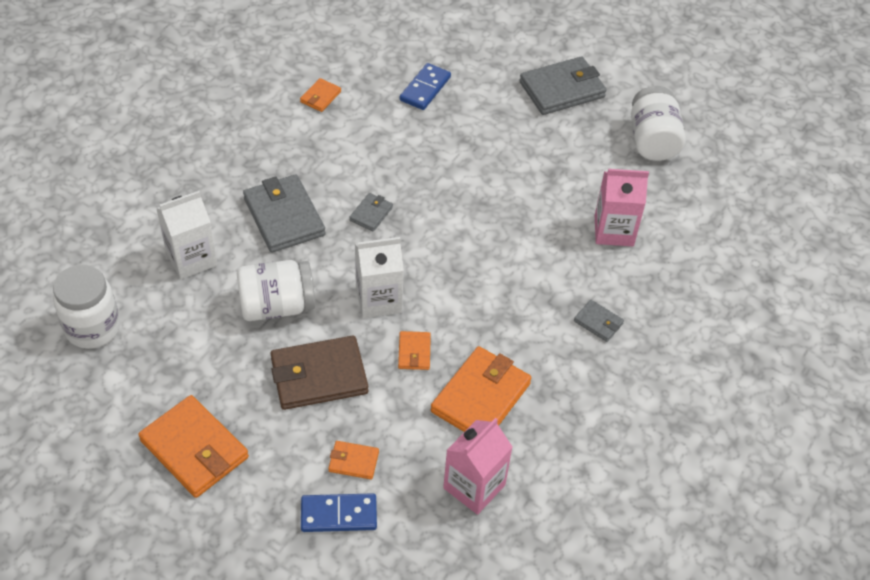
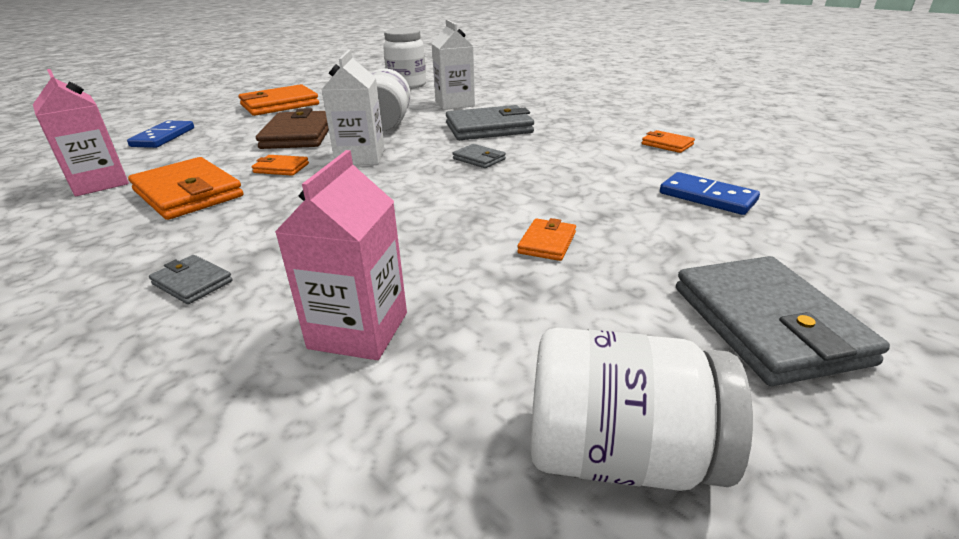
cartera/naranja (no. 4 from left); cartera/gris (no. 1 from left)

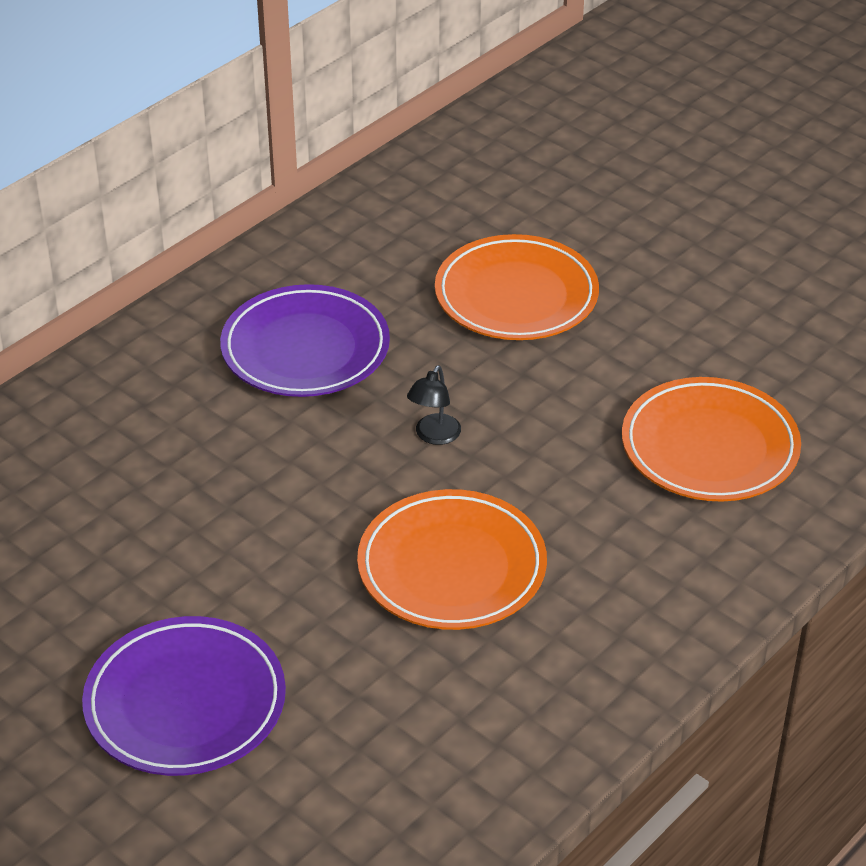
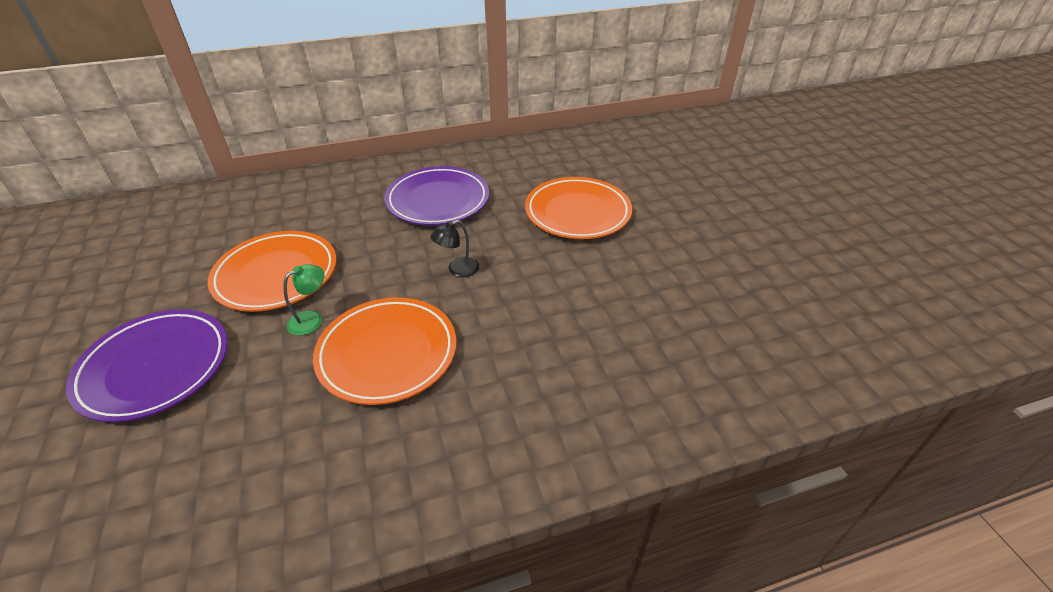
lámpara/verde; plato/naranja (no. 1 from left)

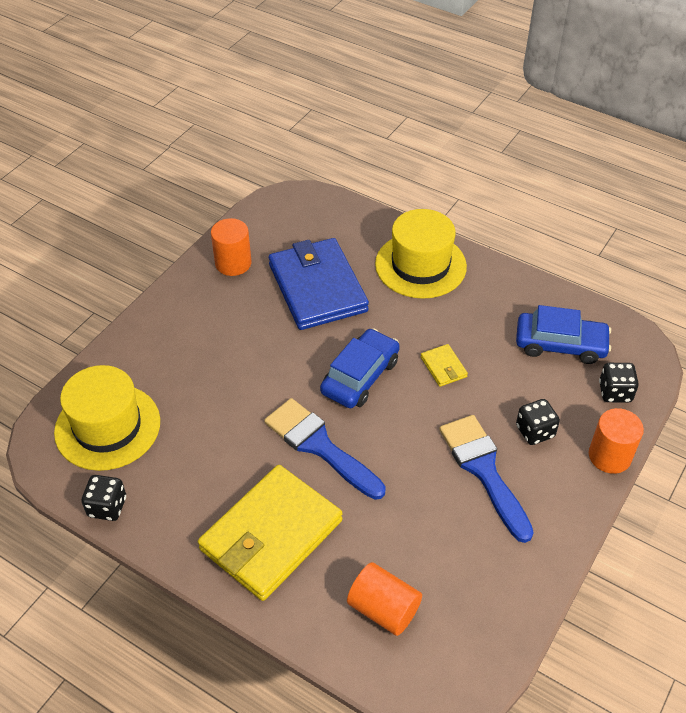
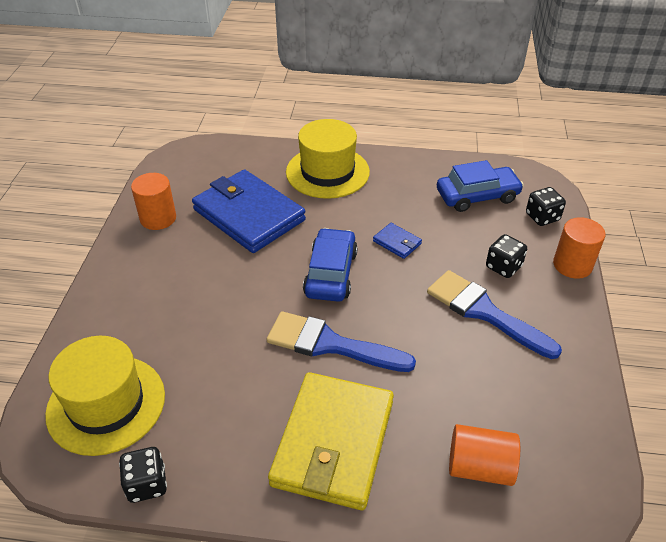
cartera/azul (no. 2 from left)

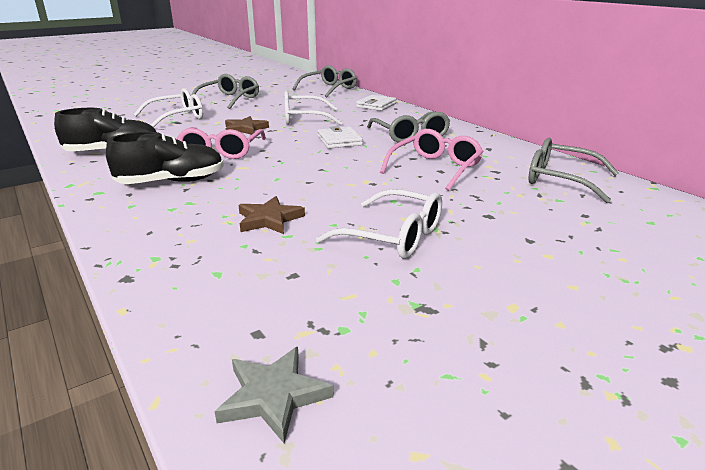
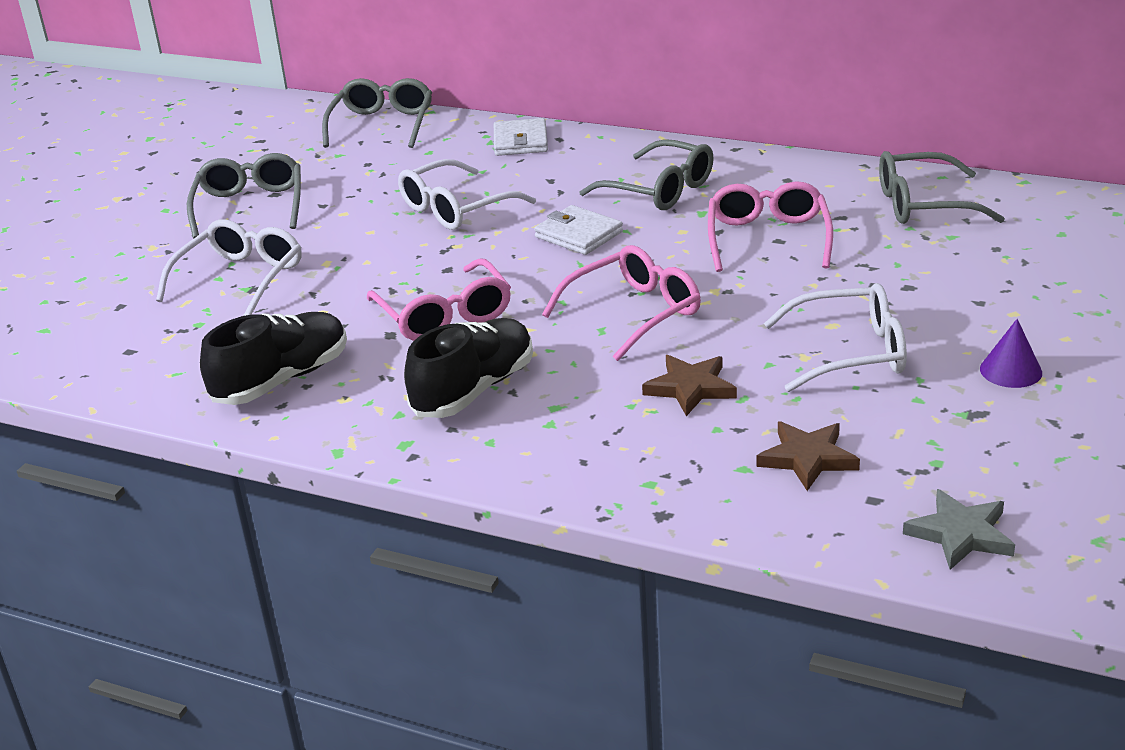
gafas/rosa (no. 2 from left); cono/morado; estrella/marrón (no. 2 from left)

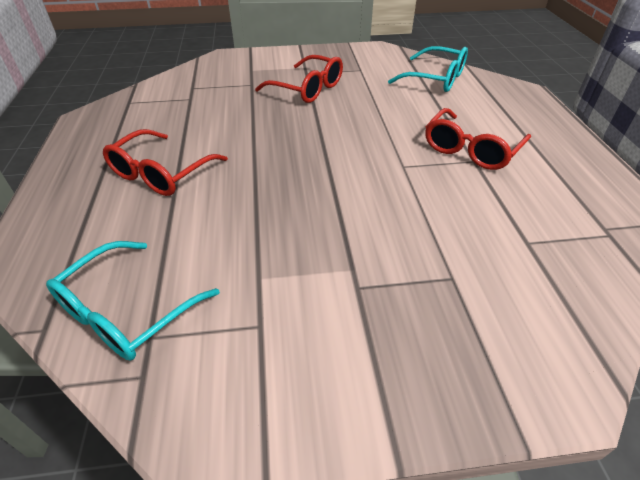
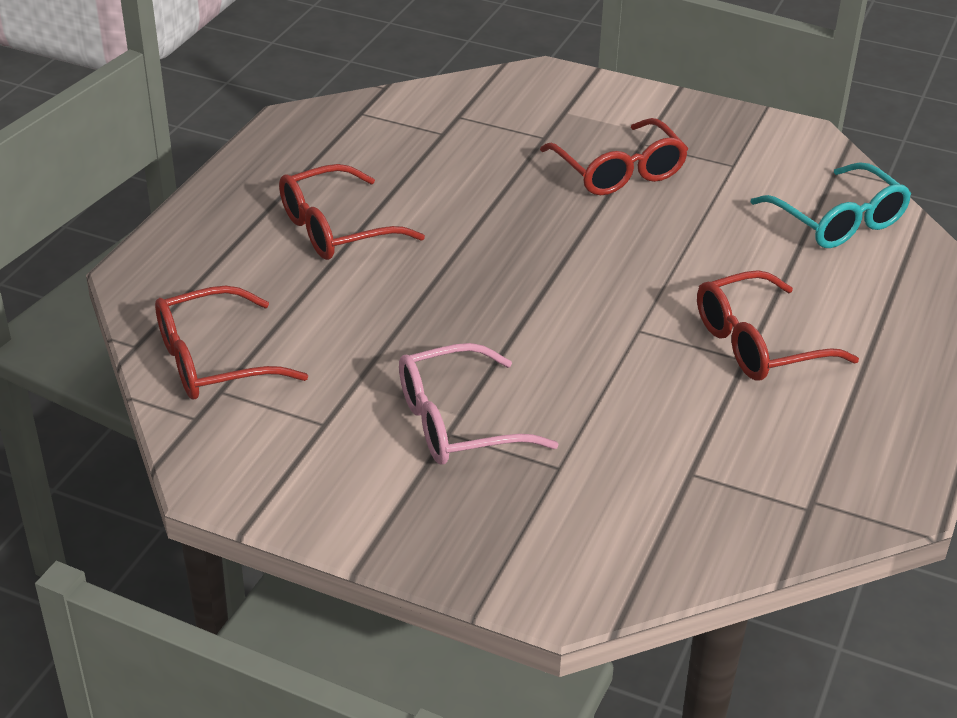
gafas/rosa; gafas/rojo (no. 1 from left)

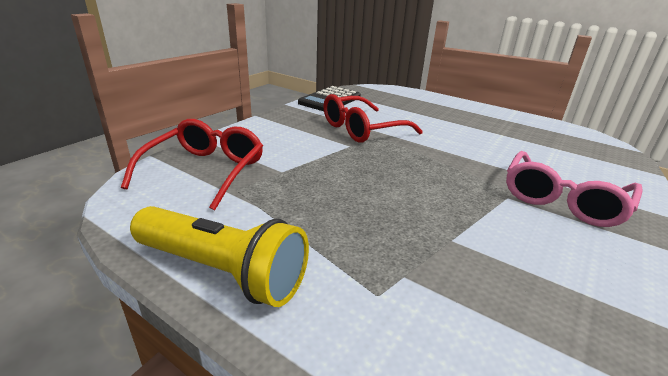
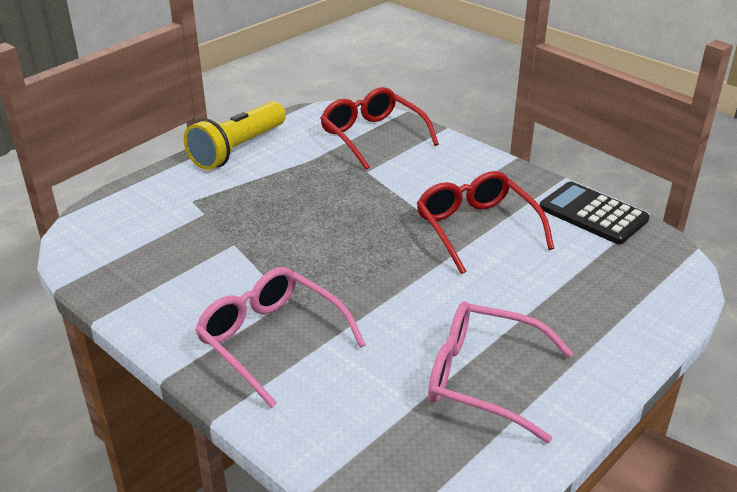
gafas/rosa (no. 2 from left); gafas/rojo (no. 1 from left)

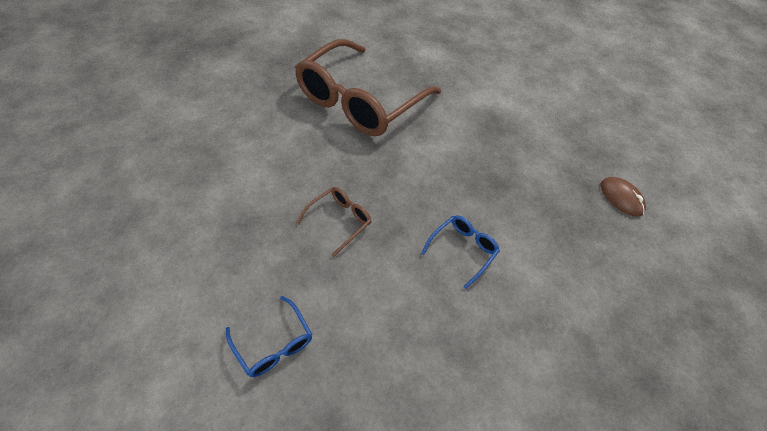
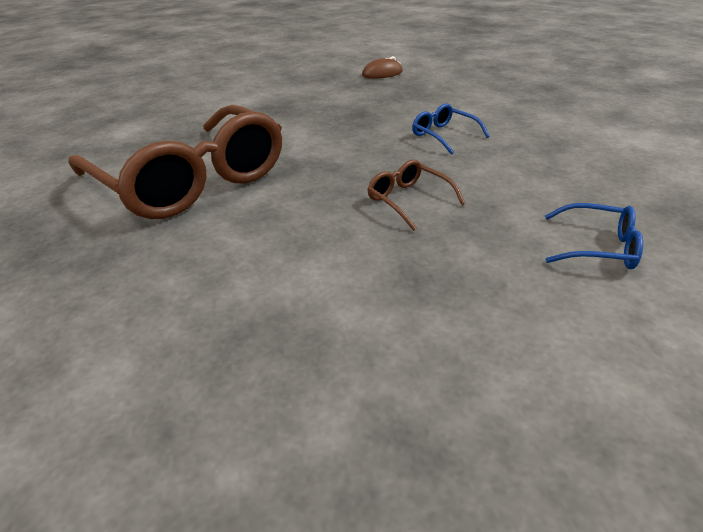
gafas/azul (no. 2 from left)

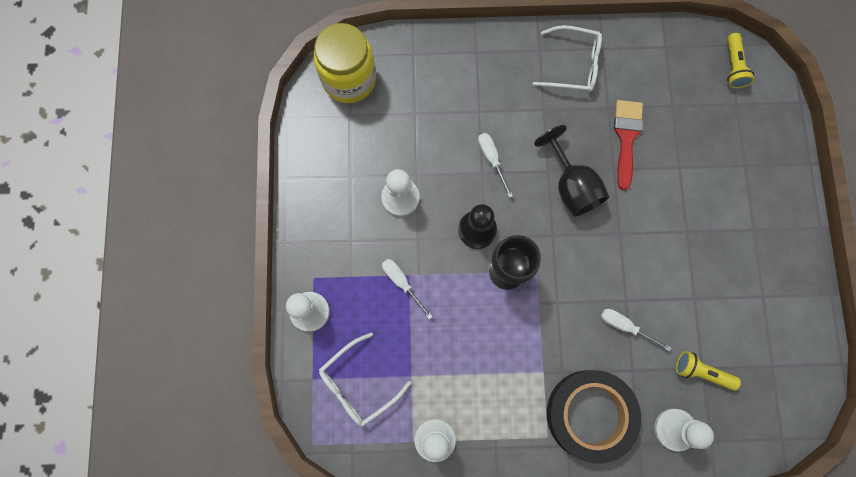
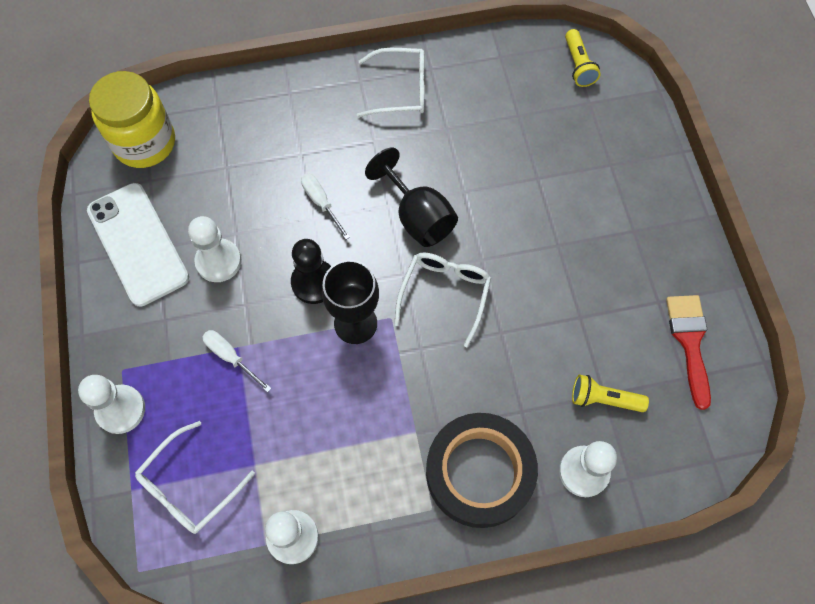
destornillador/blanco (no. 3 from left in the first image); móvil/blanco; gafas/blanco (no. 3 from left); pincel/rojo

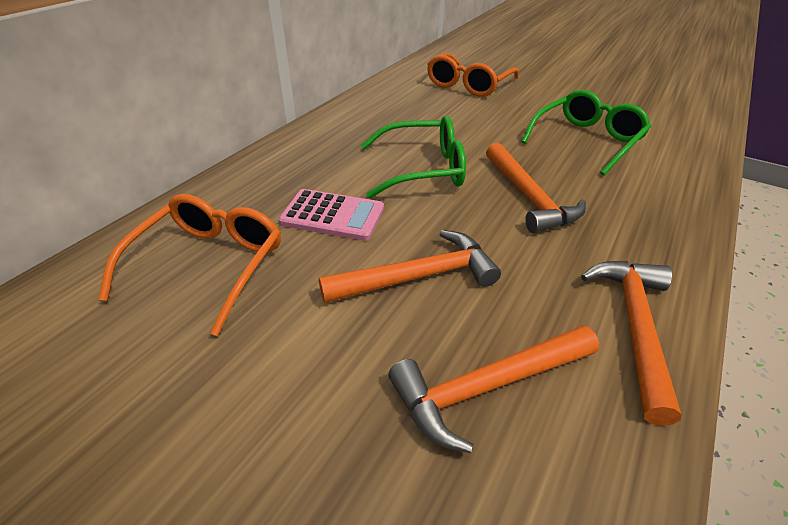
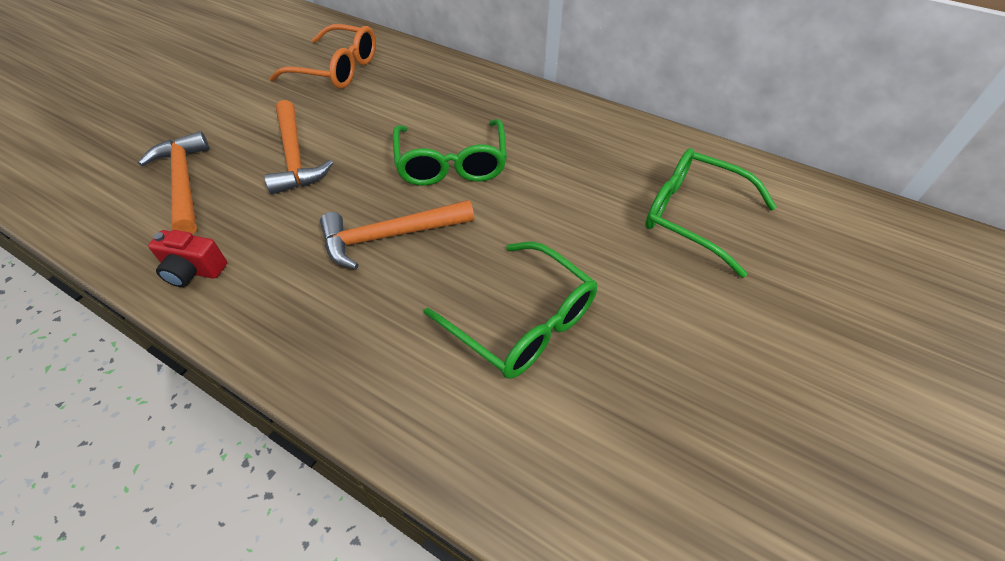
calculadora/rosa; cámara/rojo; gafas/verde (no. 3 from left)

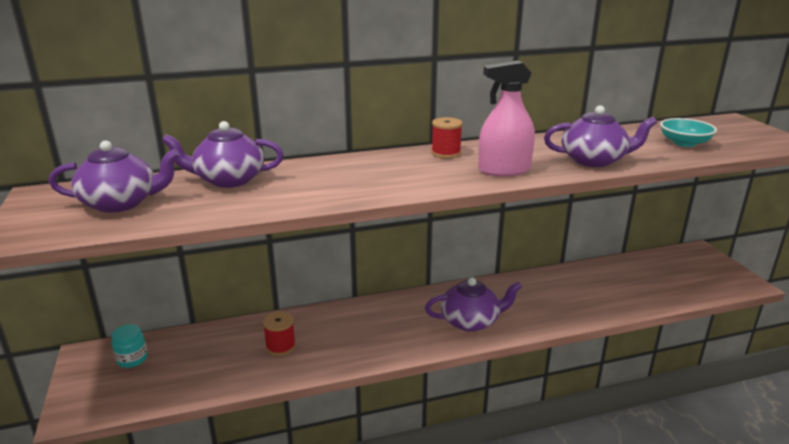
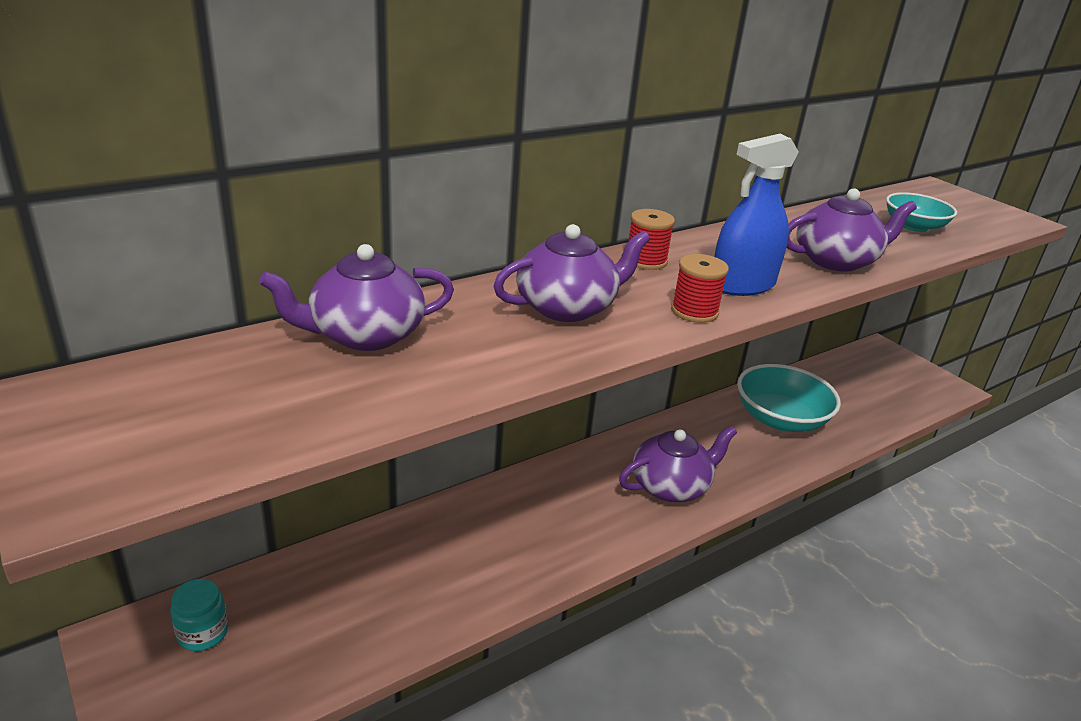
cuenco/turquesa (no. 1 from left); tetera/morado (no. 2 from left); carrete/rojo (no. 2 from left); pulverizador/azul

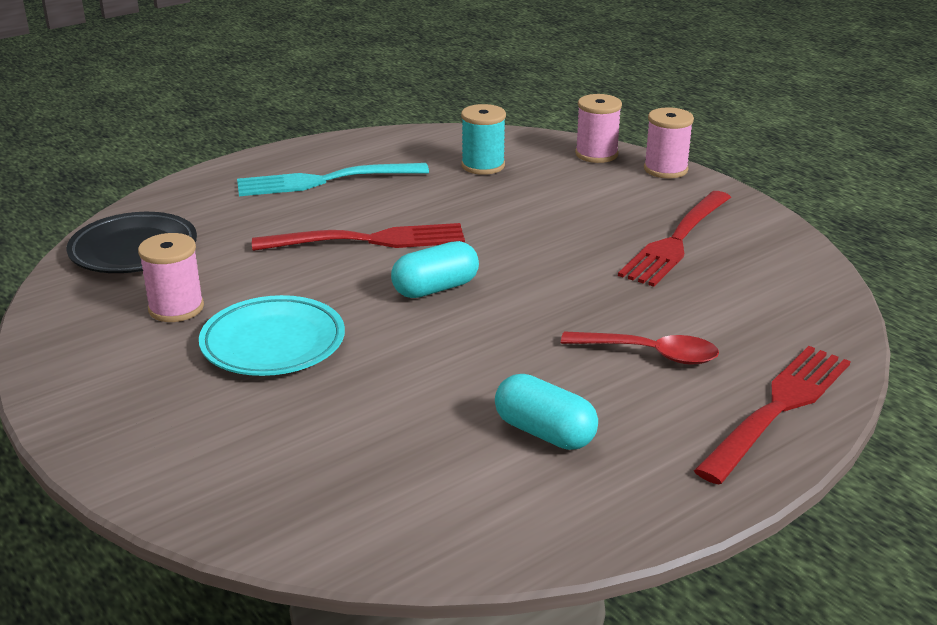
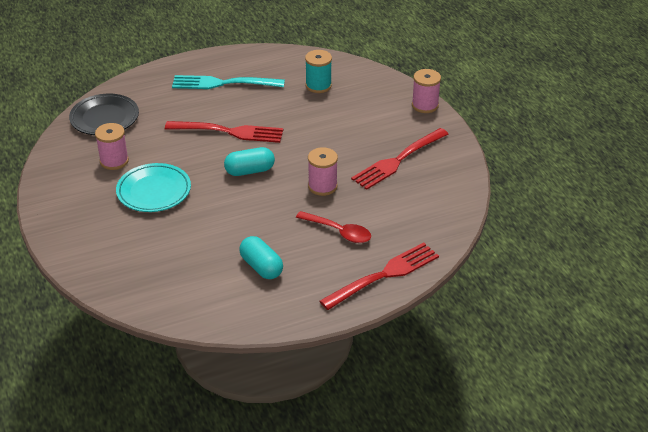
carrete/rosa (no. 2 from left)

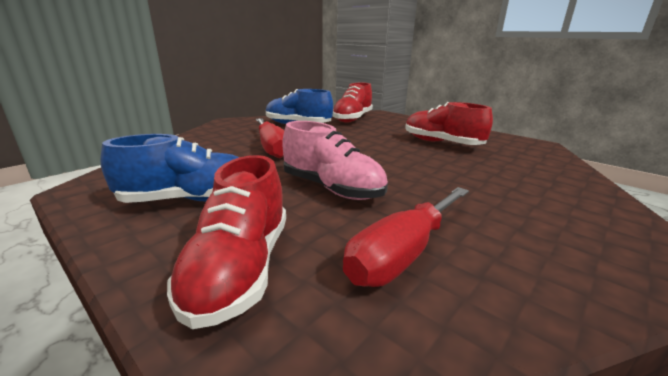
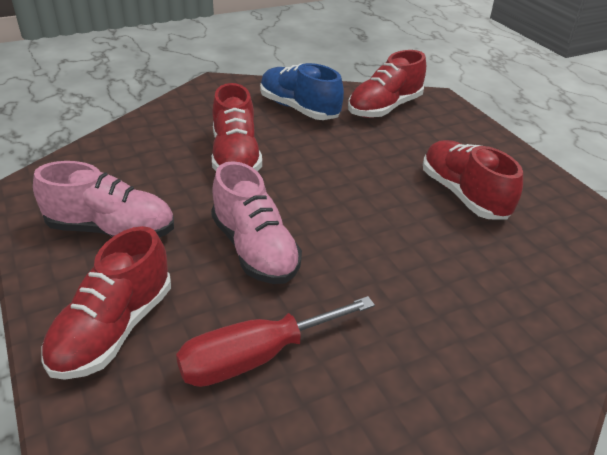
zapato/rojo (no. 2 from left); zapato/rosa (no. 1 from left)

